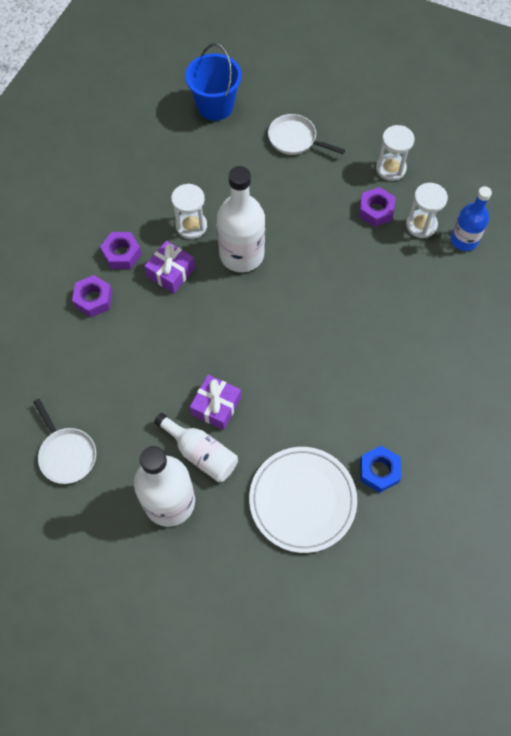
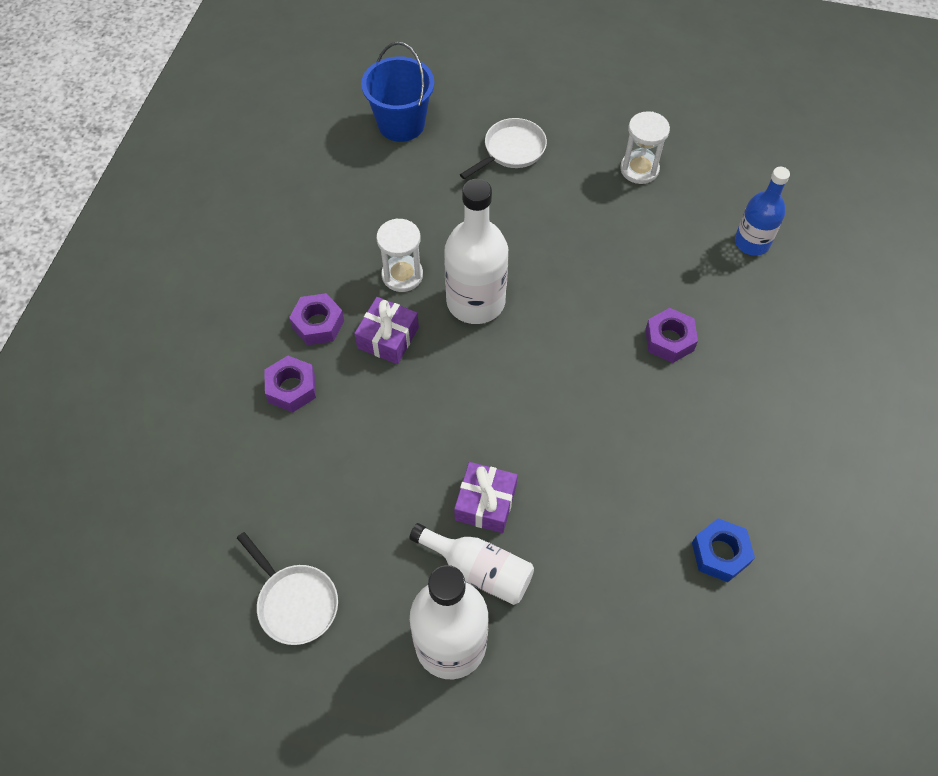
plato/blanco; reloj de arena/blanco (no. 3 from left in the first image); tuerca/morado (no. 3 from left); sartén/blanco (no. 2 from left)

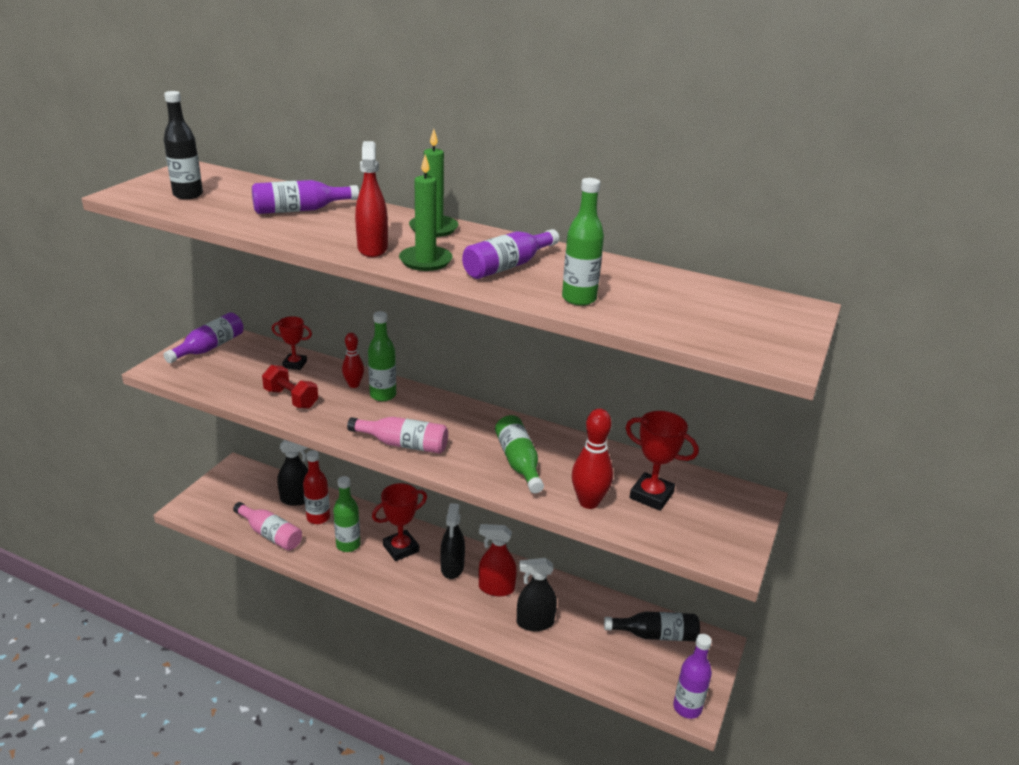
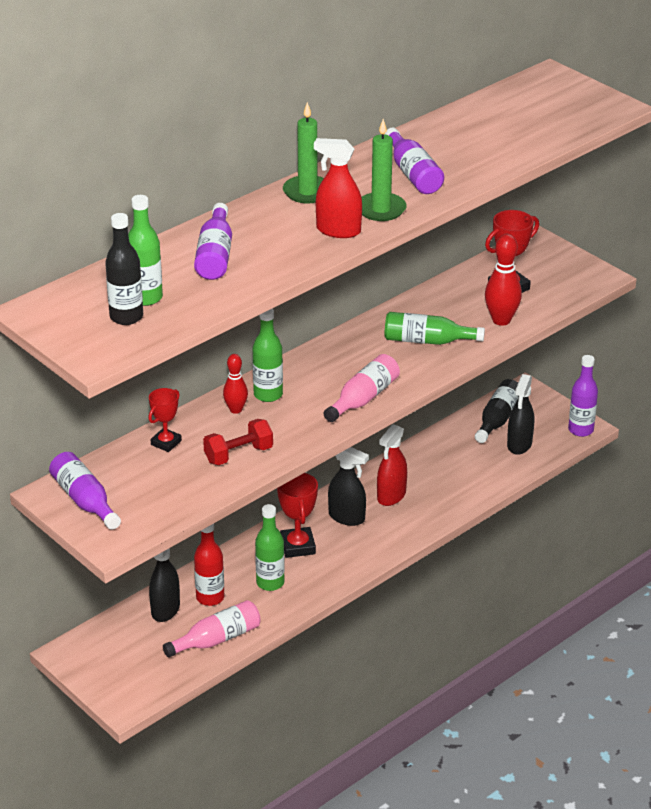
pulverizador/negro (no. 3 from left); botella/verde (no. 1 from left)

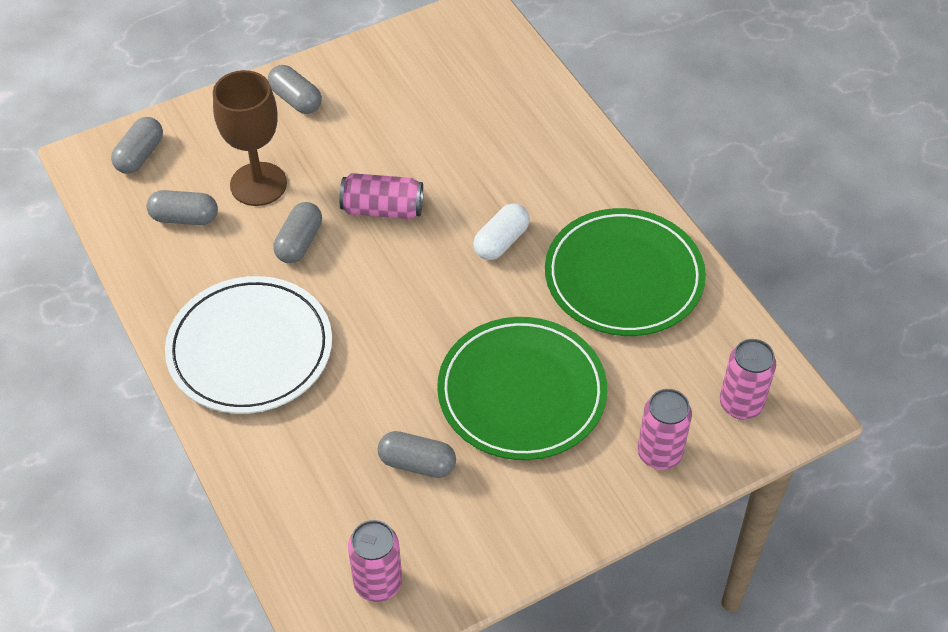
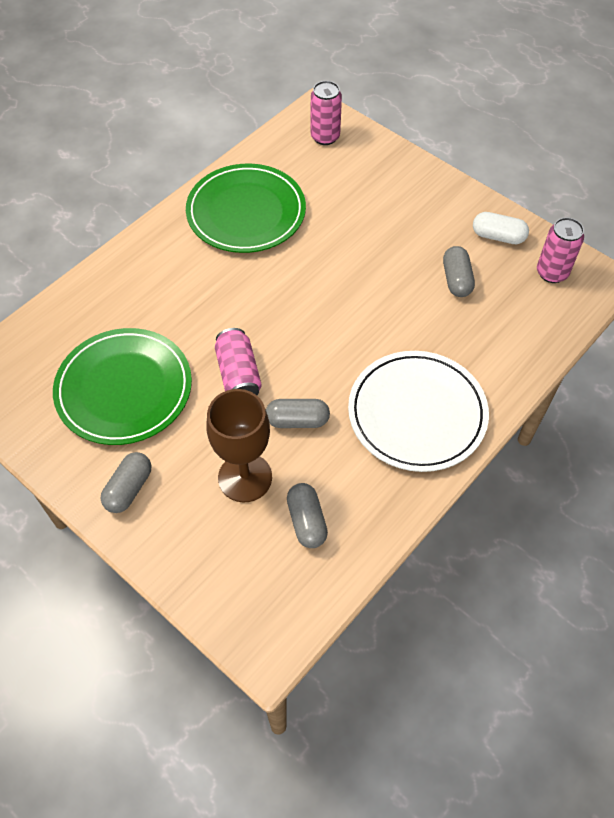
cápsula/gris (no. 1 from left in the first image); lata/rosa (no. 3 from left in the first image); plato/verde (no. 1 from left); cápsula/blanco

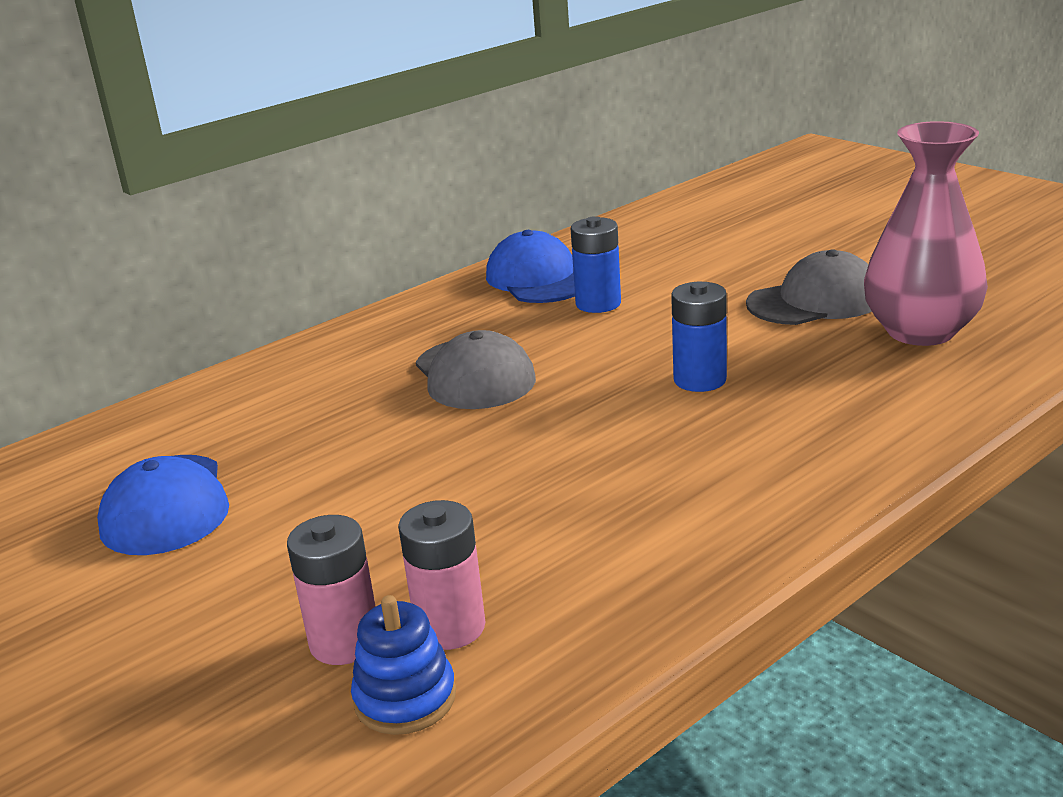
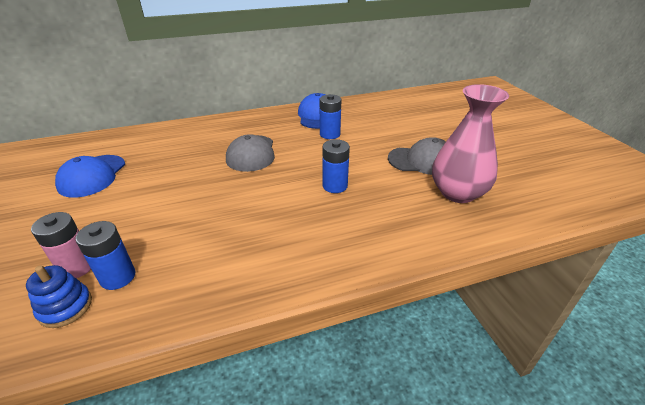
pila/azul (no. 1 from left)

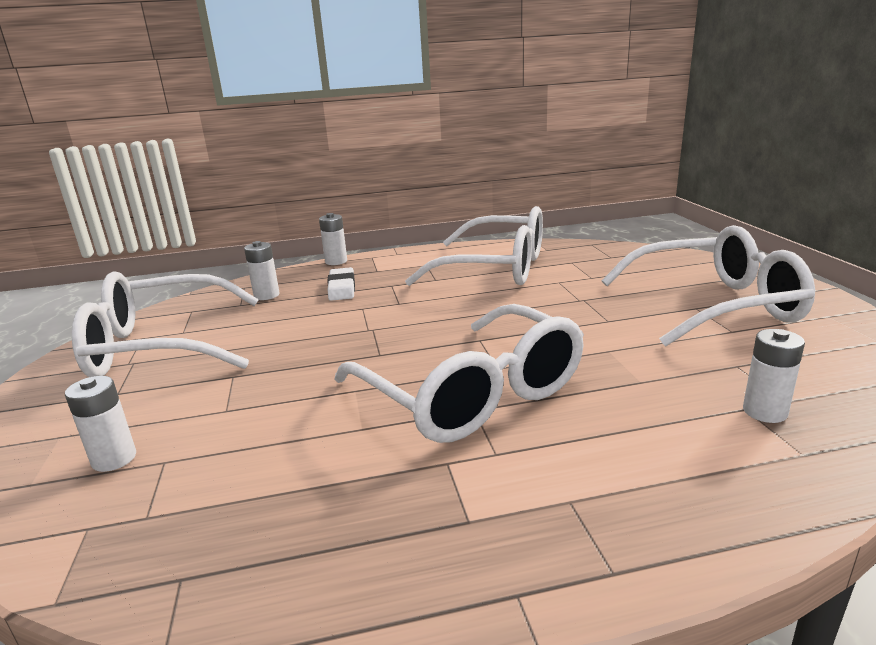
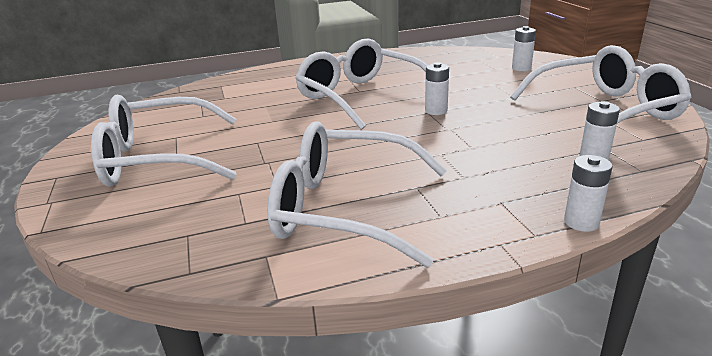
goma de borrar/blanco; pila/blanco (no. 1 from left)

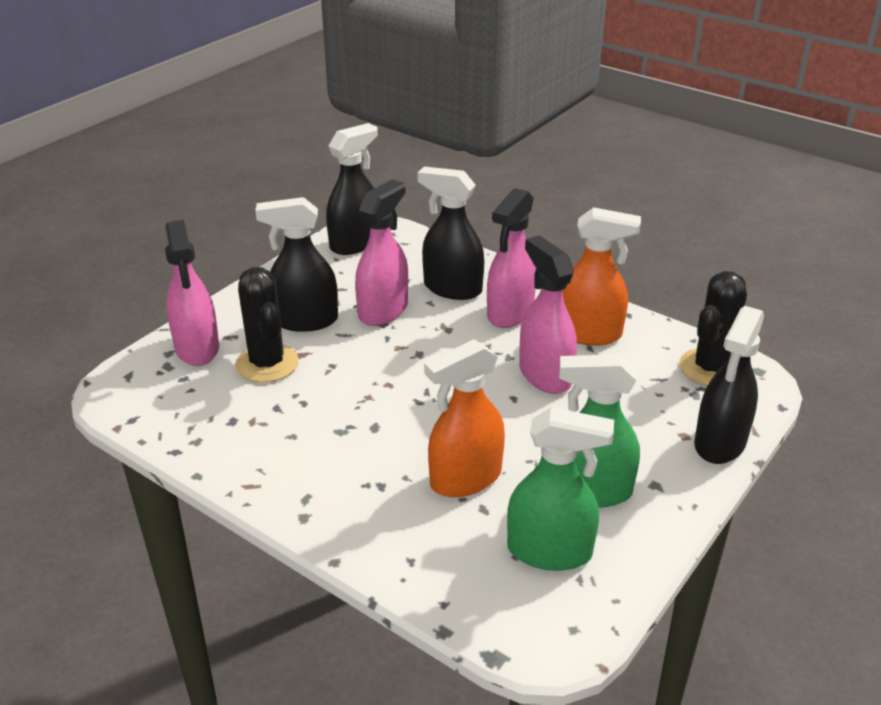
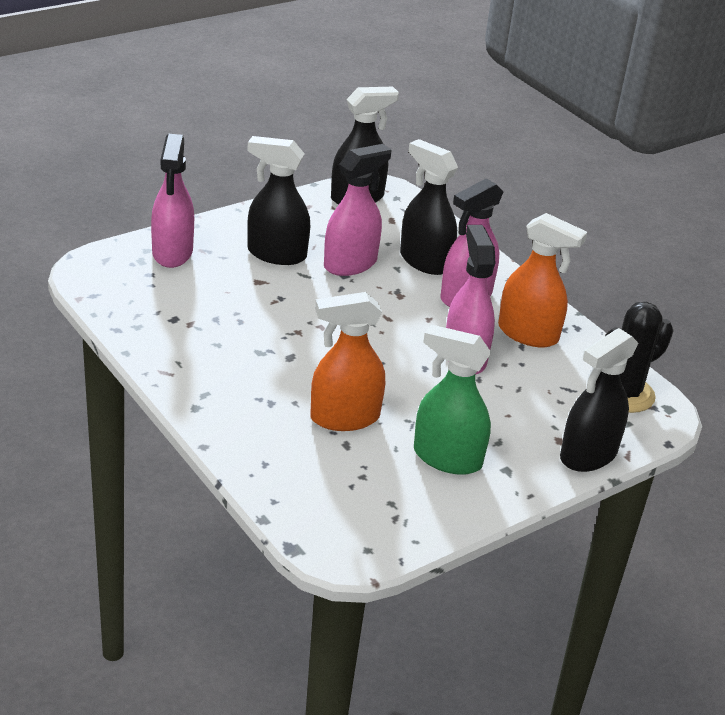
cactus/negro (no. 1 from left in the first image); pulverizador/verde (no. 1 from left in the first image)

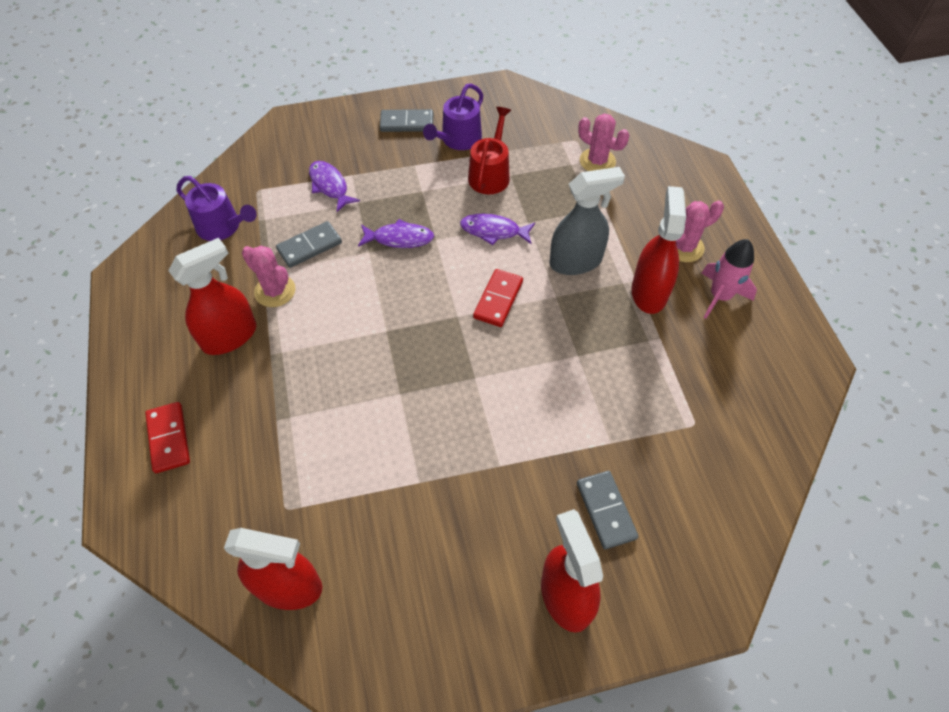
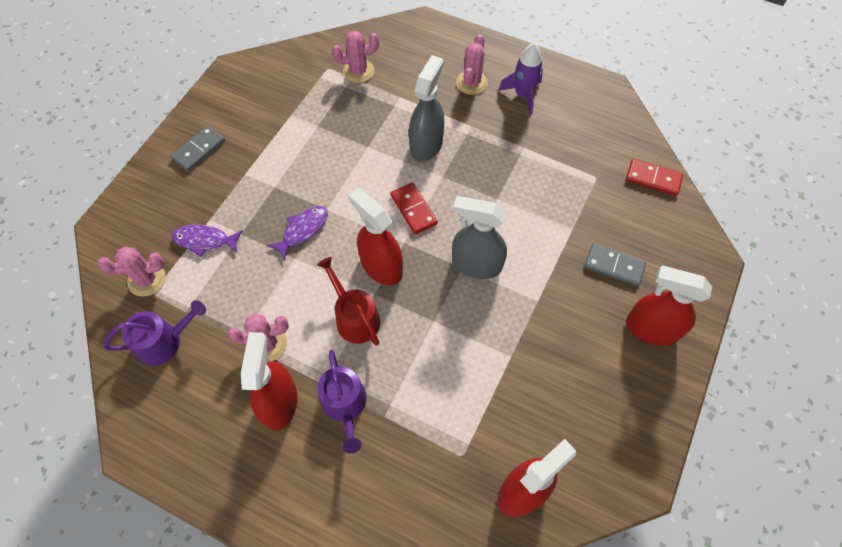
ficha de dominó/gris (no. 1 from left in the first image); pez/morado (no. 3 from left in the first image); cactus/rosa (no. 1 from left); pulverizador/gris (no. 2 from left); ficha de dominó/rojo (no. 2 from left); regadera/morado (no. 2 from left); regadera/rojo; pulverizador/rojo (no. 2 from left); cohete/morado

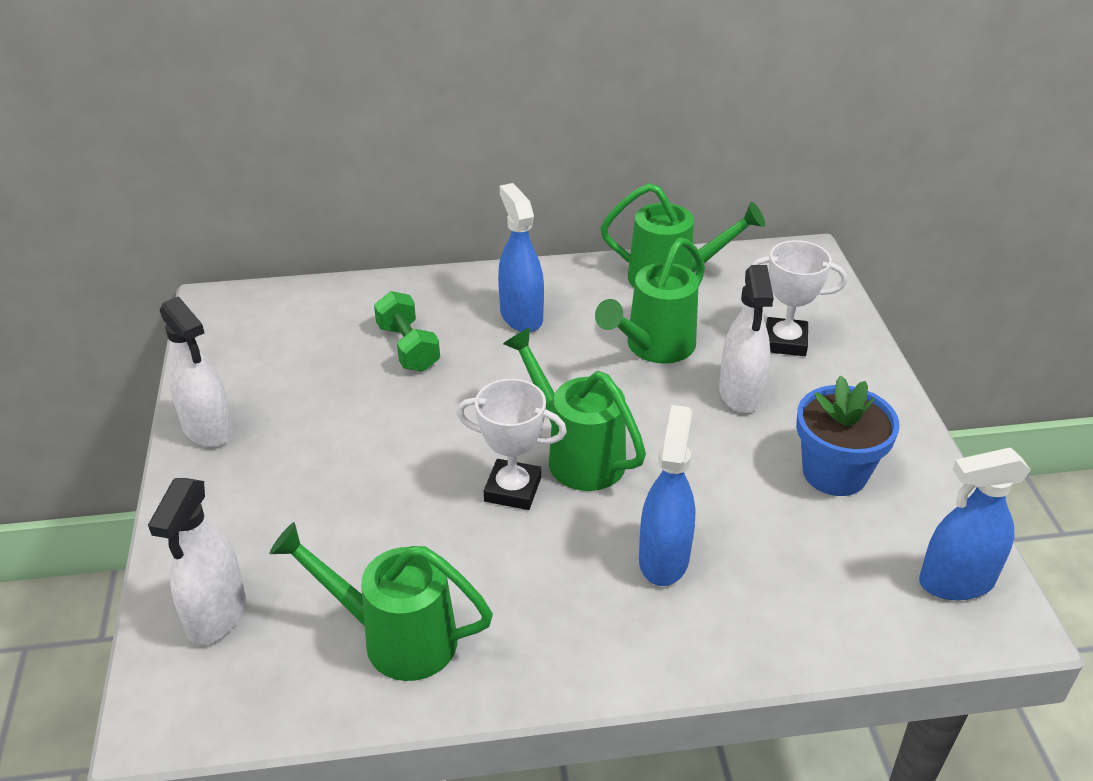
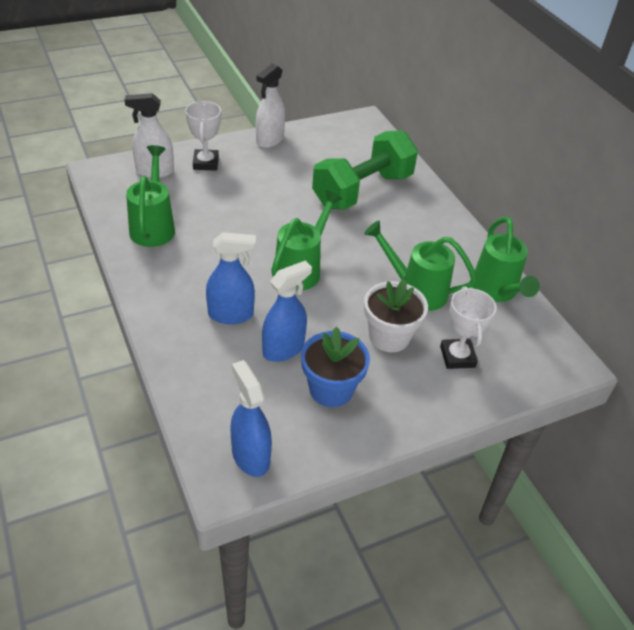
trofeo/blanco (no. 1 from left); pulverizador/azul (no. 3 from left); maceta/blanco; mancuerna/verde

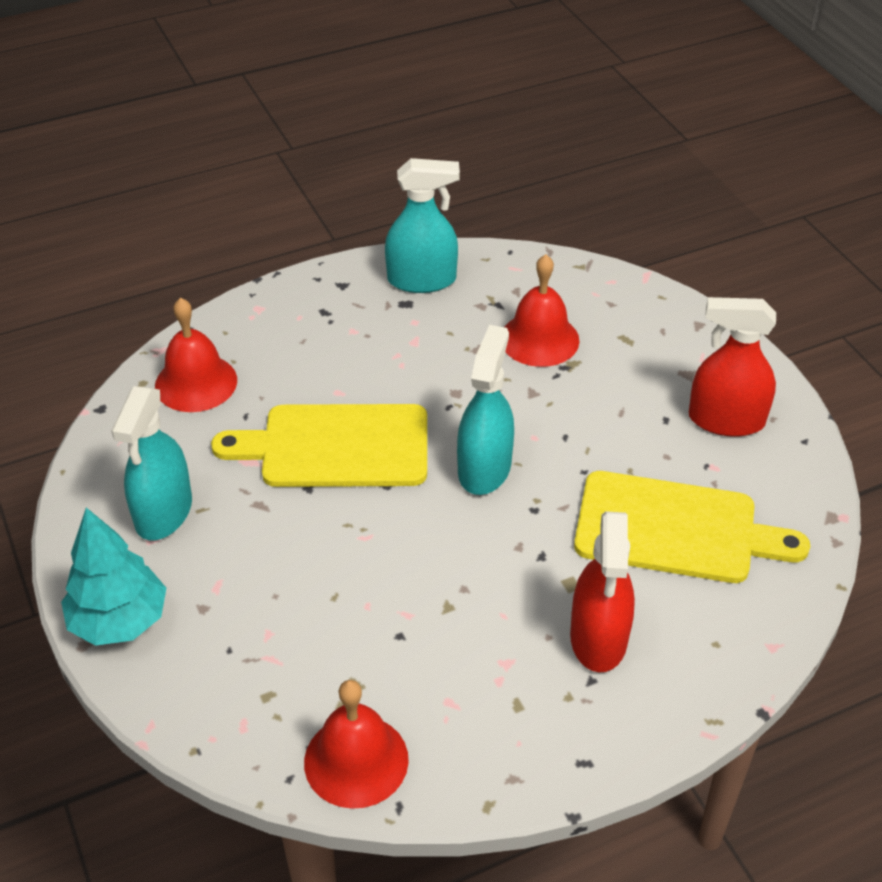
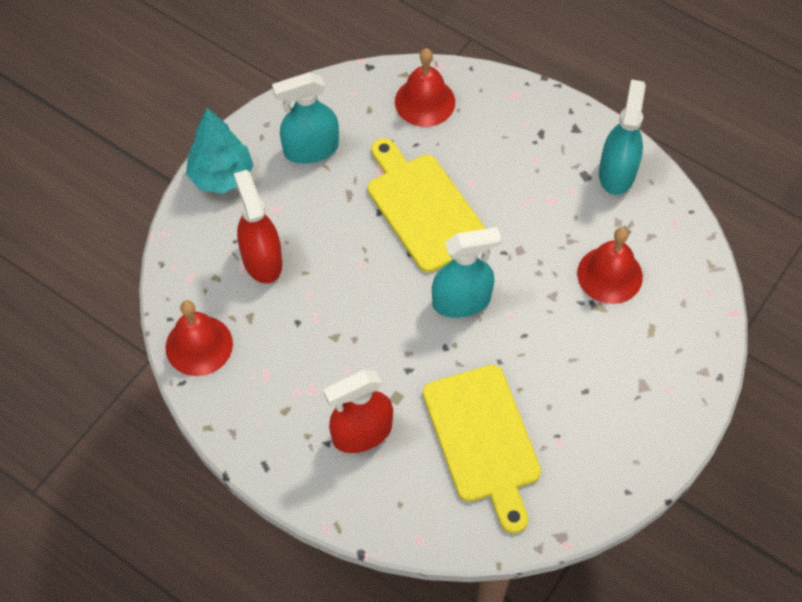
pulverizador/rojo (no. 1 from left); pulverizador/turquesa (no. 3 from left)

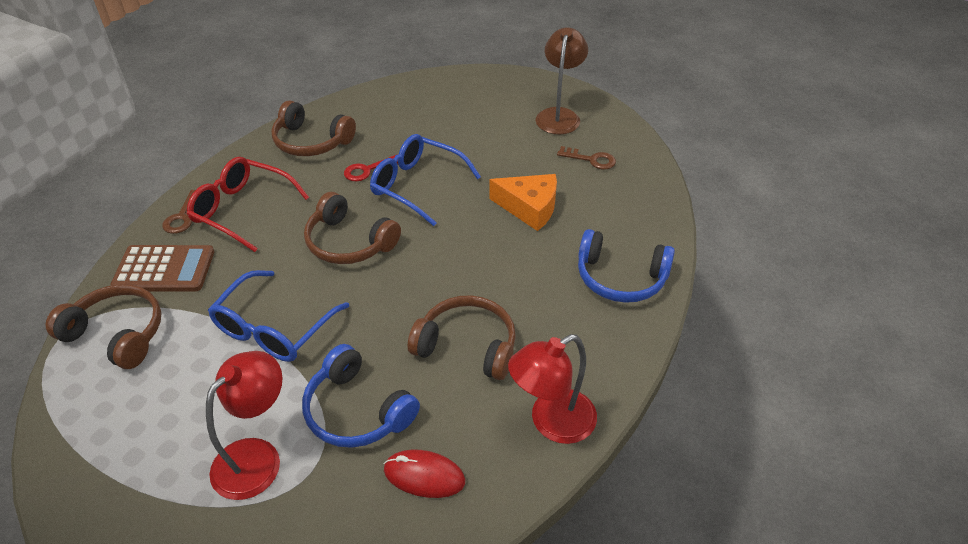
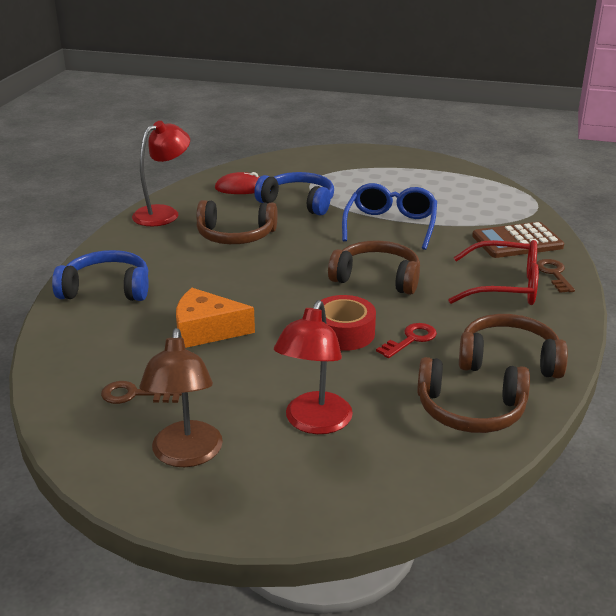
auriculares/marrón (no. 3 from left); lámpara/rojo (no. 2 from left); cinta adhesiva/rojo

